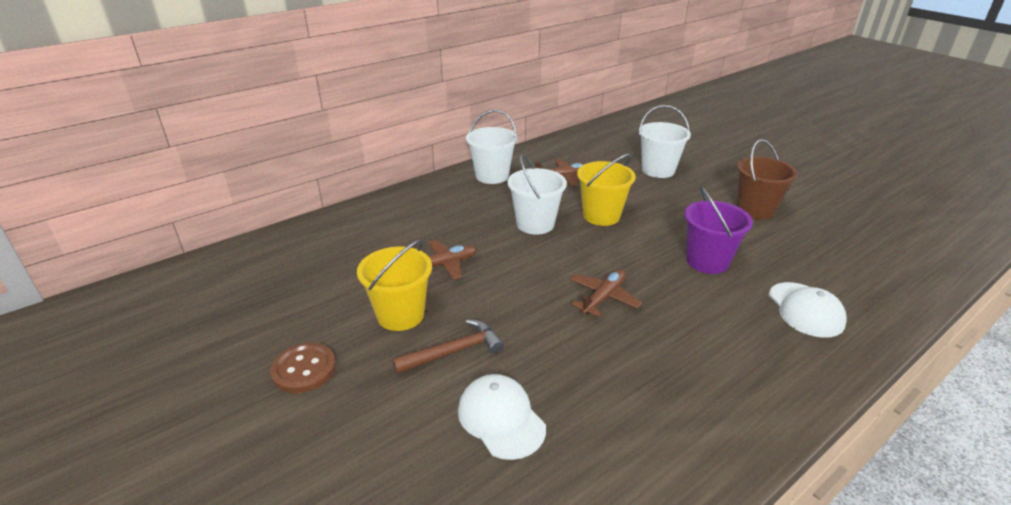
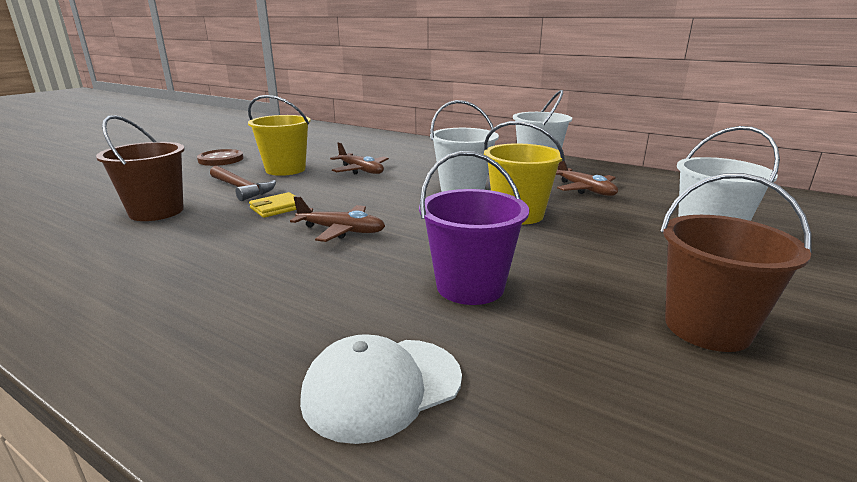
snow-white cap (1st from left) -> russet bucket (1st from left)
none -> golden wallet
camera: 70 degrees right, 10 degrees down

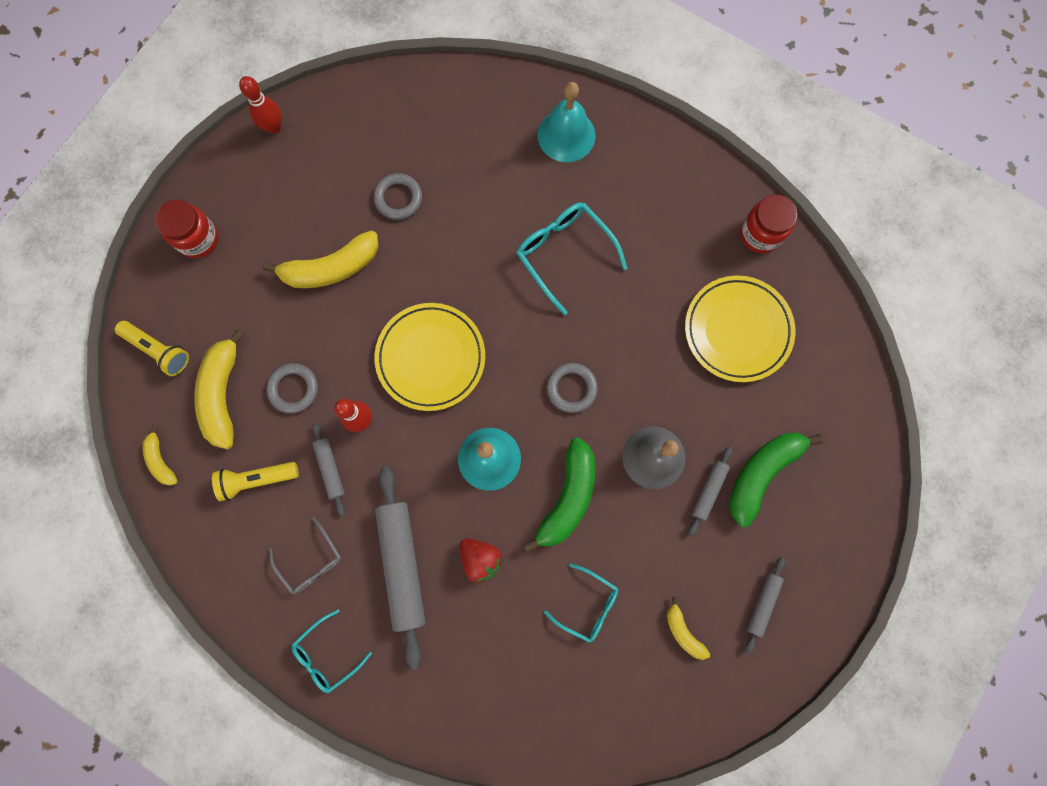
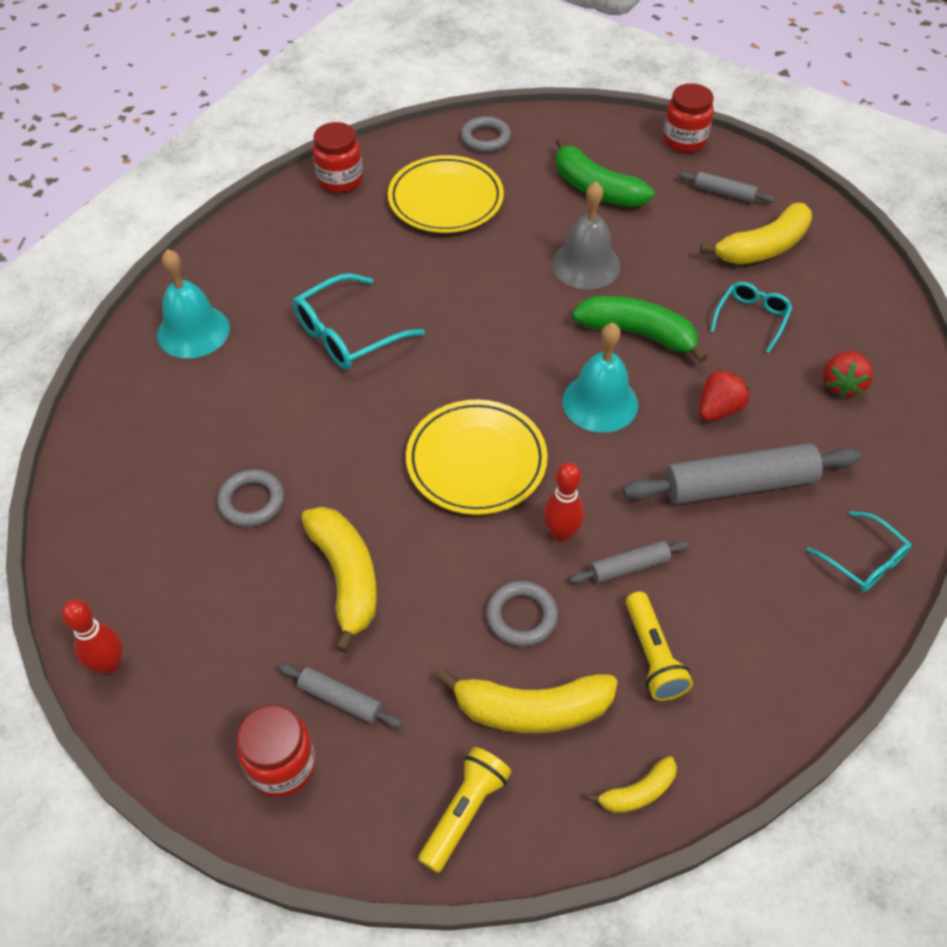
gray rolling pin (3rd from left in the first image) -> gray rolling pin (1st from left), moved
gray torus (3rd from left in the first image) -> gray torus (2nd from left), moved
none -> red jam jar (3rd from left)
golden toy banana (4th from left), x1.91
none -> red strawberry (2nd from left)
gray spectacles -> none
camera: 90 degrees left, 25 degrees down

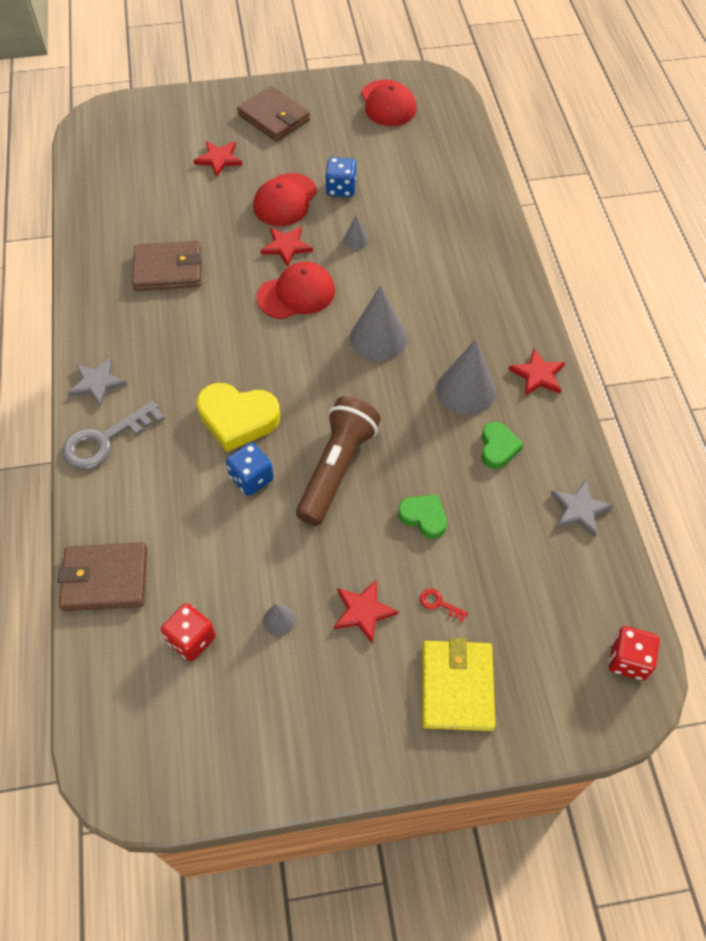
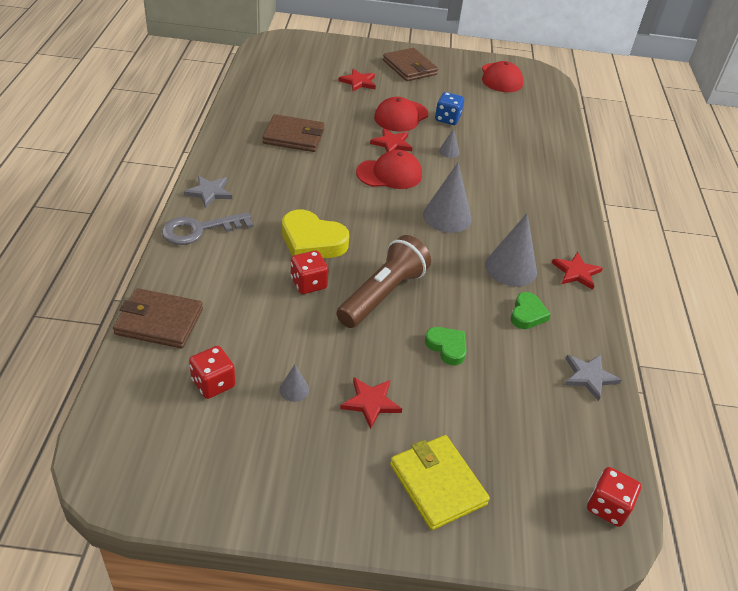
royal blue dice (1st from left) -> red dice (2nd from left)
golden wallet, 45 degrees counterclockwise
red key -> none
camera: 10 degrees right, 15 degrees down

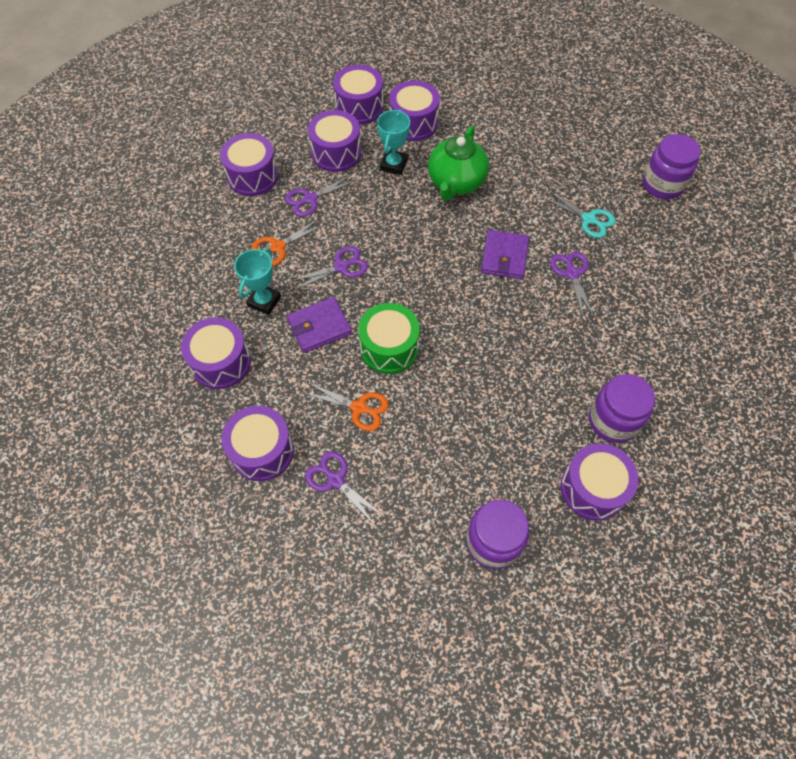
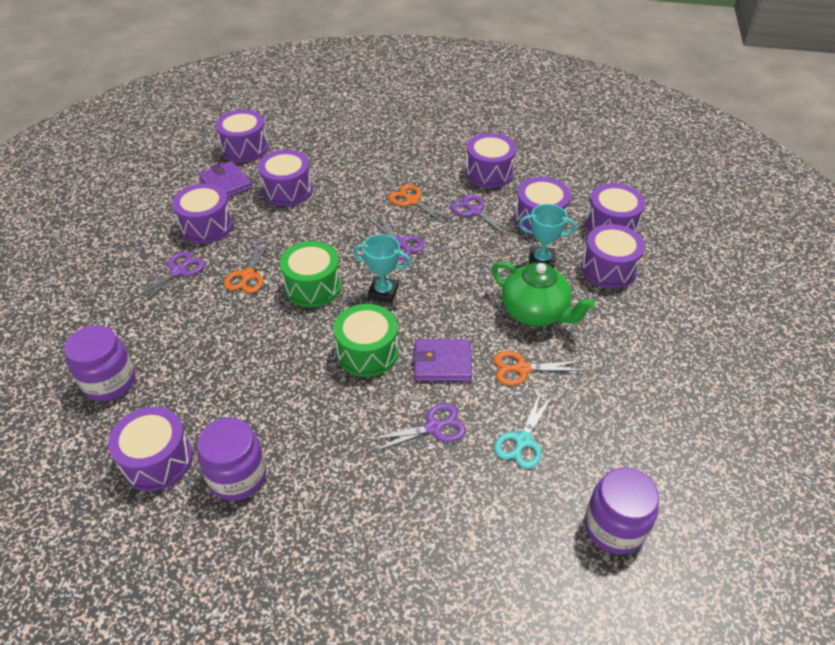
royal purple wallet (1st from left), moved
none -> royal purple drum (3rd from left)
none -> emerald drum (2nd from left)
teal award cup (1st from left), moved
emerald china teapot, 150 degrees counterclockwise
none -> bright orange shears (3rd from left)
camera: 80 degrees right, 15 degrees down

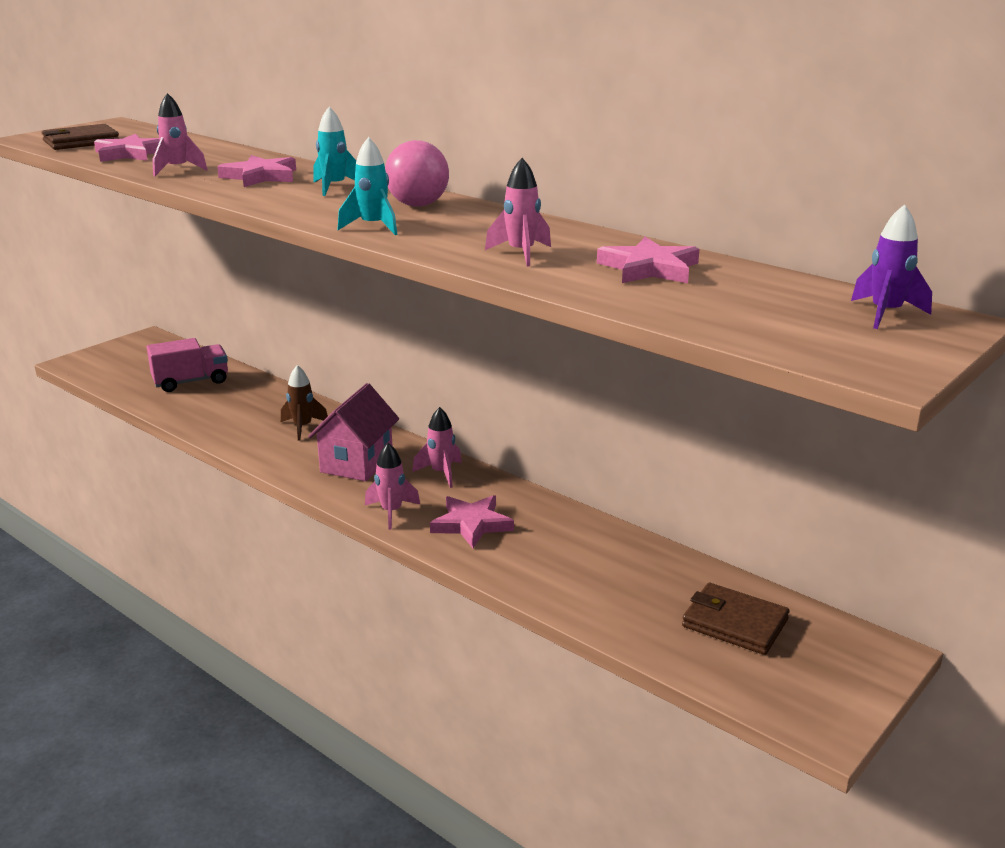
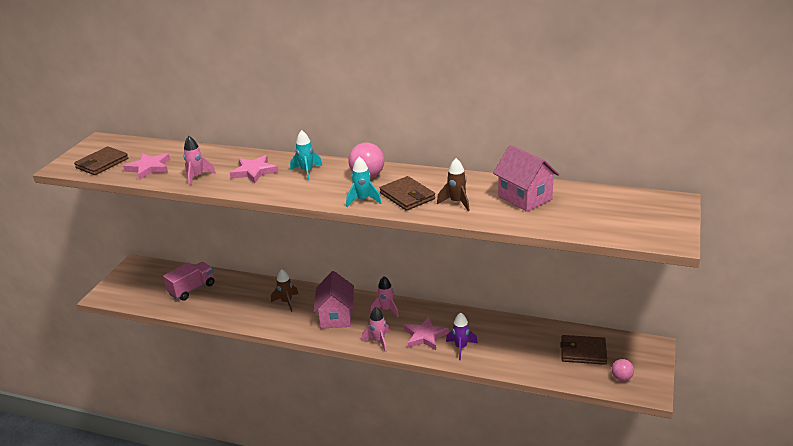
none -> russet wallet (2nd from left)
pink spaceship (4th from left) -> russet spaceship (2nd from left)
royal purple spaceship, moved
pink five-pointed star (4th from left) -> pink cottage (2nd from left)
none -> pink sphere (2nd from left)
camera: 20 degrees left, 5 degrees up

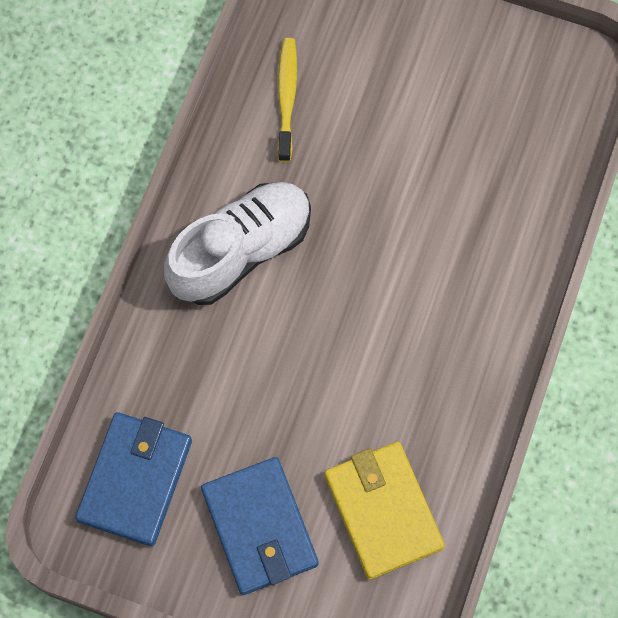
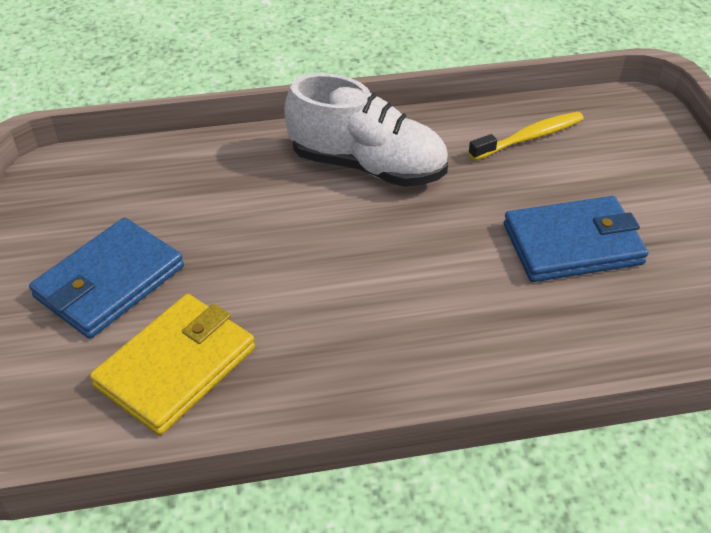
royal blue wallet (1st from left in the first image) -> royal blue wallet (2nd from left), moved
camera: 60 degrees right, 25 degrees down

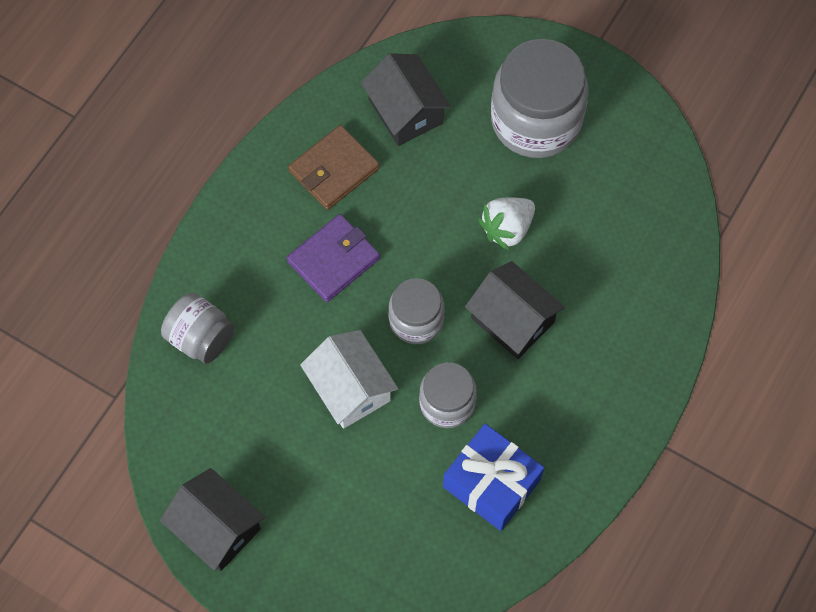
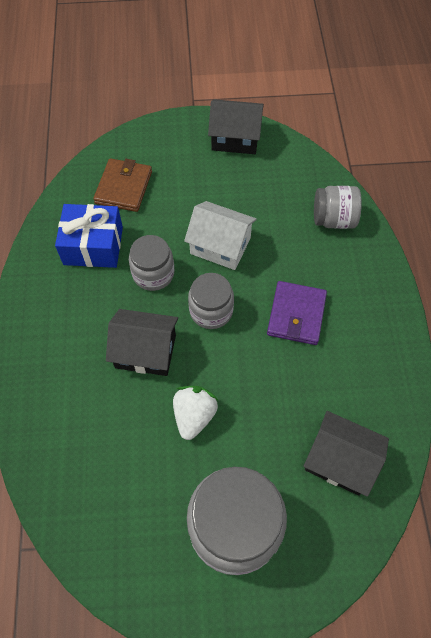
russet wallet, moved
camera: 145 degrees right, 5 degrees down

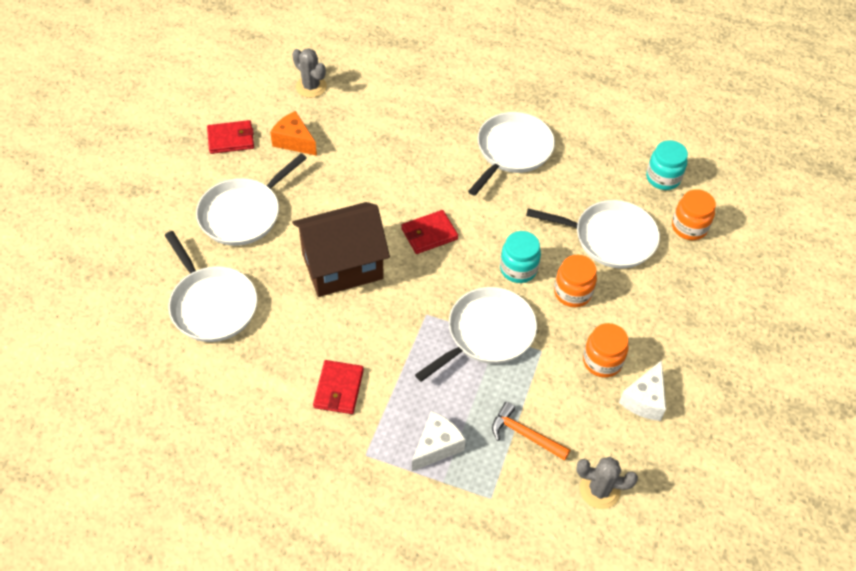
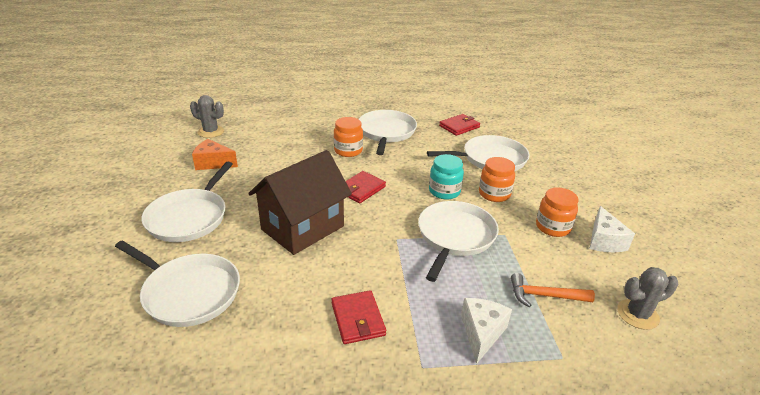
bright orange jam jar (3rd from left in the first image) -> bright orange jam jar (1st from left), moved
red wallet (1st from left in the first image) -> red wallet (3rd from left), moved
teal jam jar (2nd from left) -> none
camera: 25 degrees left, 20 degrees down

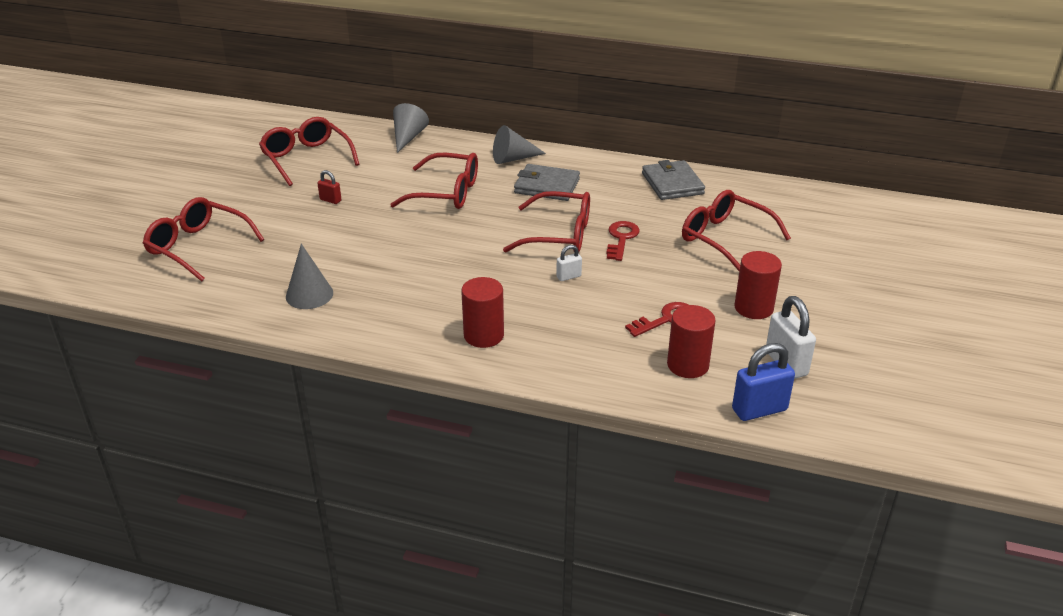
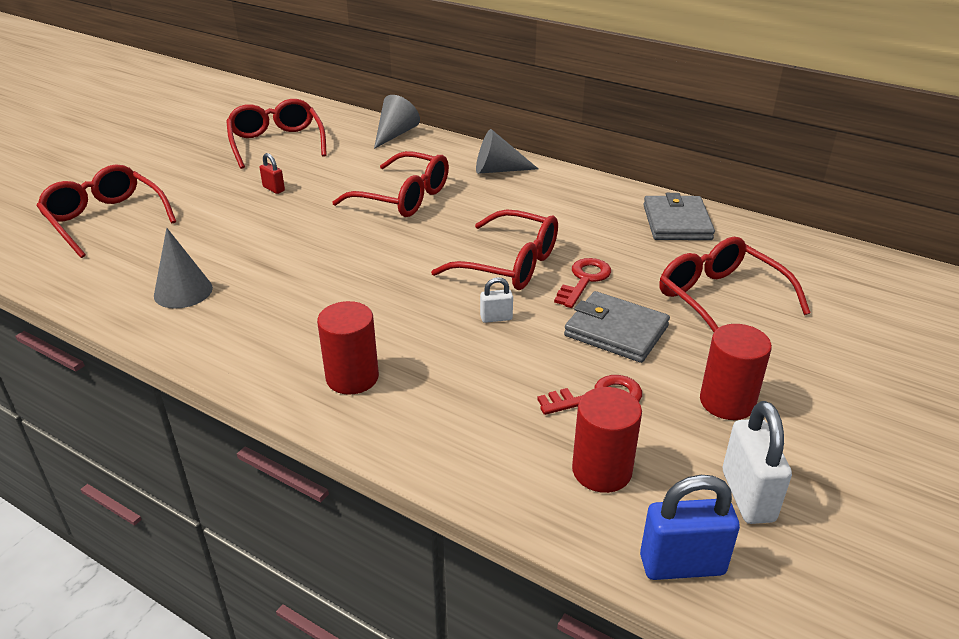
gray wallet (1st from left), moved
camera: 15 degrees right, 0 degrees up

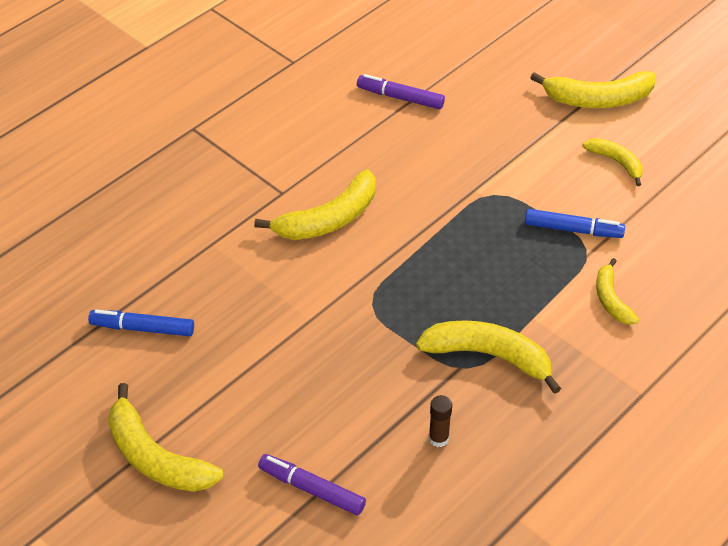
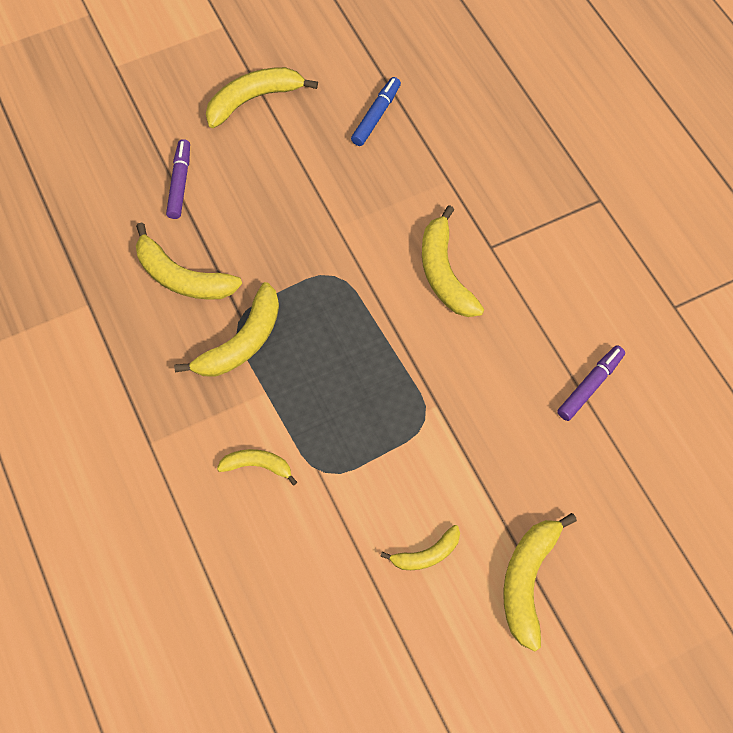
russet glue -> golden toy banana (1st from left)
royal purple marker pen (1st from left), 45 degrees counterclockwise
royal blue marker pen (2nd from left) -> none
camera: 110 degrees right, 15 degrees up

